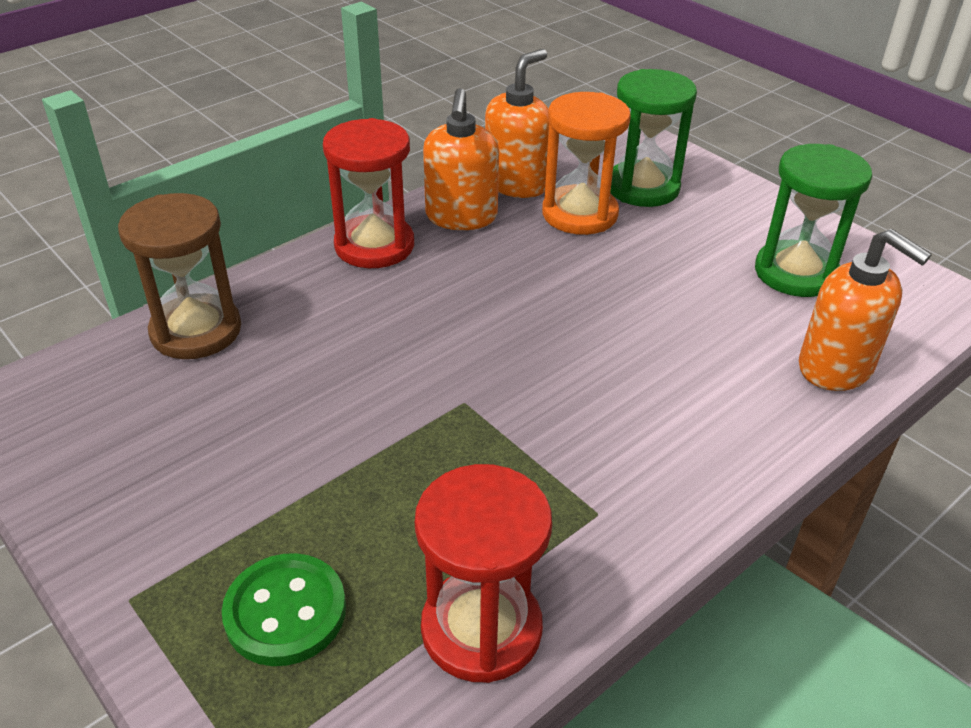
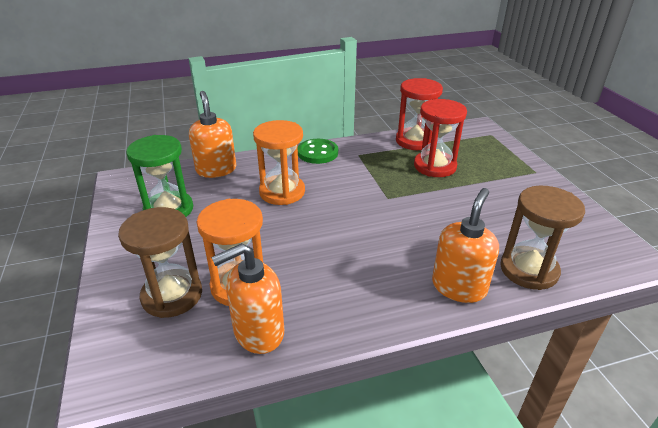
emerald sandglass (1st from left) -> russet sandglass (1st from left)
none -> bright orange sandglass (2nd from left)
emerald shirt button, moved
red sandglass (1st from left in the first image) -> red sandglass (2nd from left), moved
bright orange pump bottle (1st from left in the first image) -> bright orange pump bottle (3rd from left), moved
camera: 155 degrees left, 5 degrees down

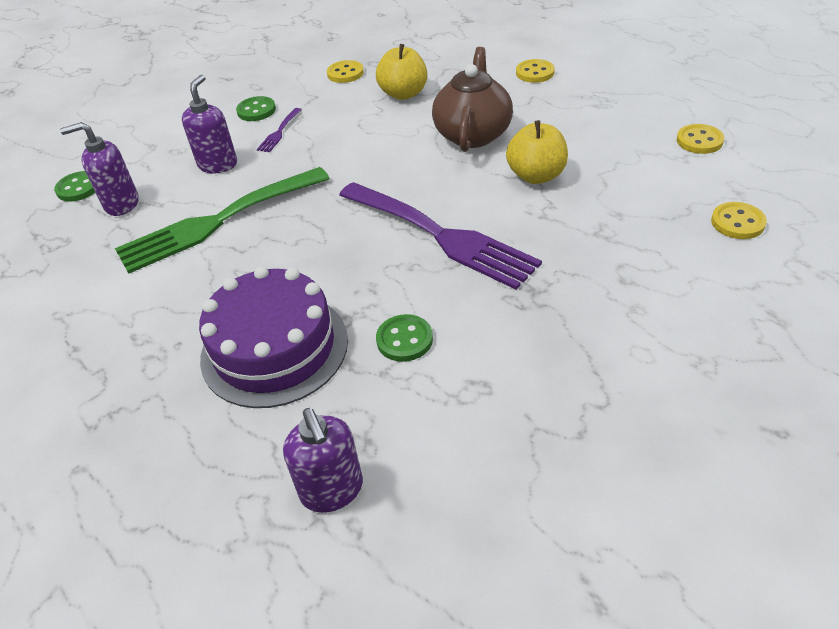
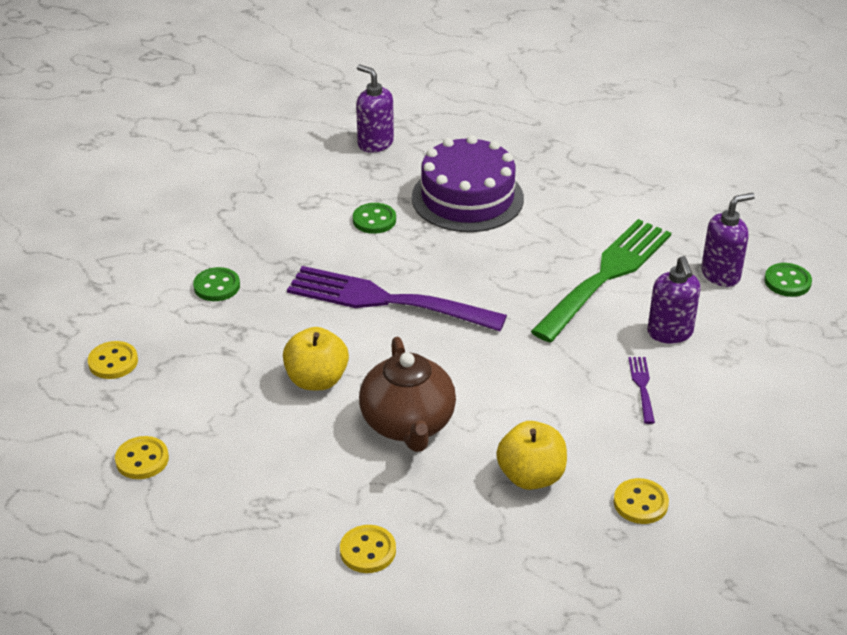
emerald shirt button (2nd from left in the first image) -> emerald shirt button (1st from left), moved
camera: 155 degrees right, 5 degrees down

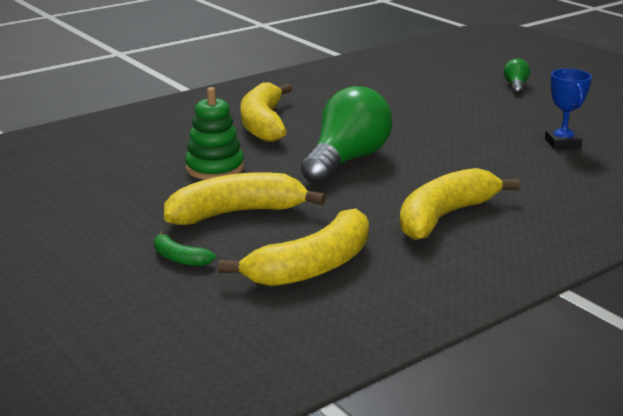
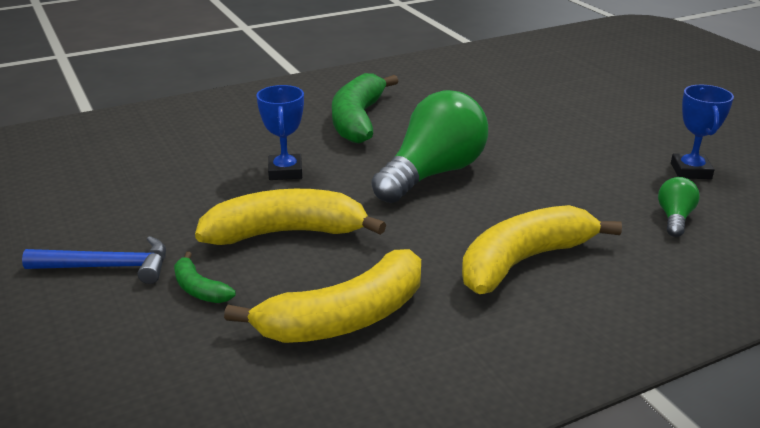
none -> royal blue carpenter's hammer
emerald stacking toy -> royal blue award cup (1st from left)
golden toy banana (2nd from left) -> emerald toy banana (2nd from left)
emerald light bulb (2nd from left), moved
camera: 10 degrees right, 5 degrees up

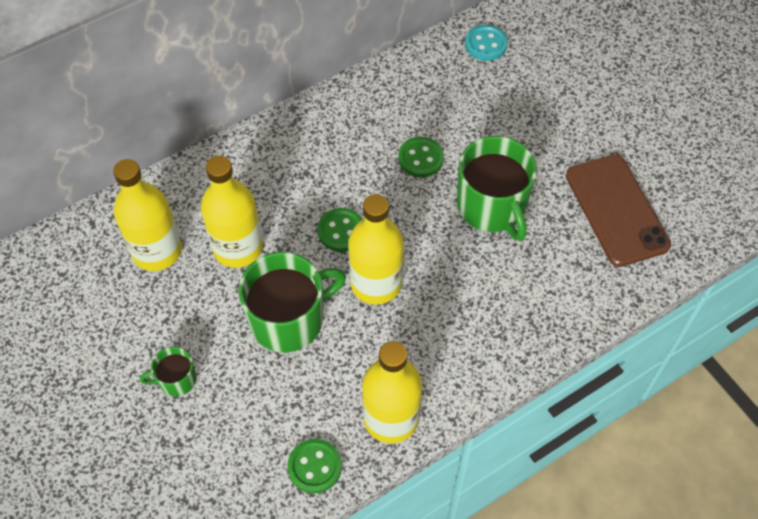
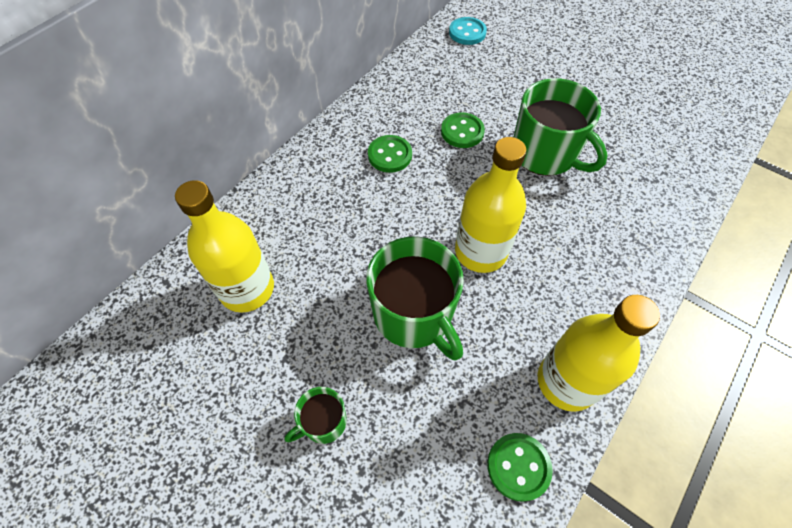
emerald tea mug (2nd from left), 105 degrees clockwise
emerald shirt button (2nd from left in the first image) -> emerald shirt button (1st from left), moved
golden bottle (2nd from left) -> none
russet phone -> none
camera: 20 degrees left, 0 degrees up

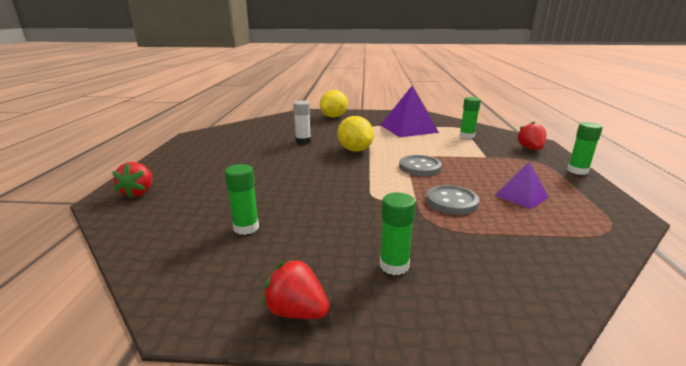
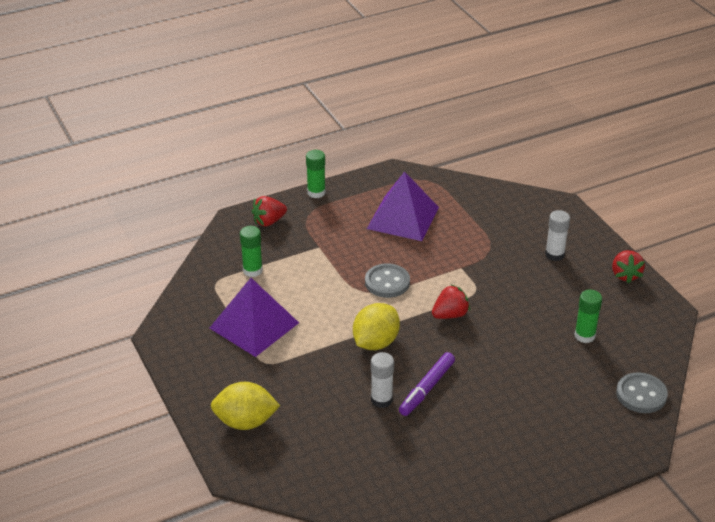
royal purple pyramid (2nd from left), x1.76
none -> royal purple marker pen
red strawberry (1st from left in the first image) -> red strawberry (2nd from left), moved
emerald glue (2nd from left) -> snow-white glue (2nd from left)
gray shirt button (2nd from left), moved
camera: 120 degrees left, 15 degrees up

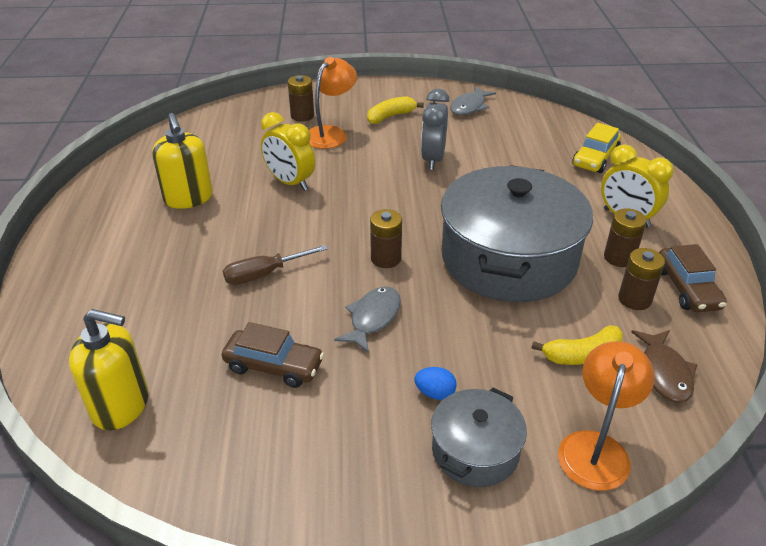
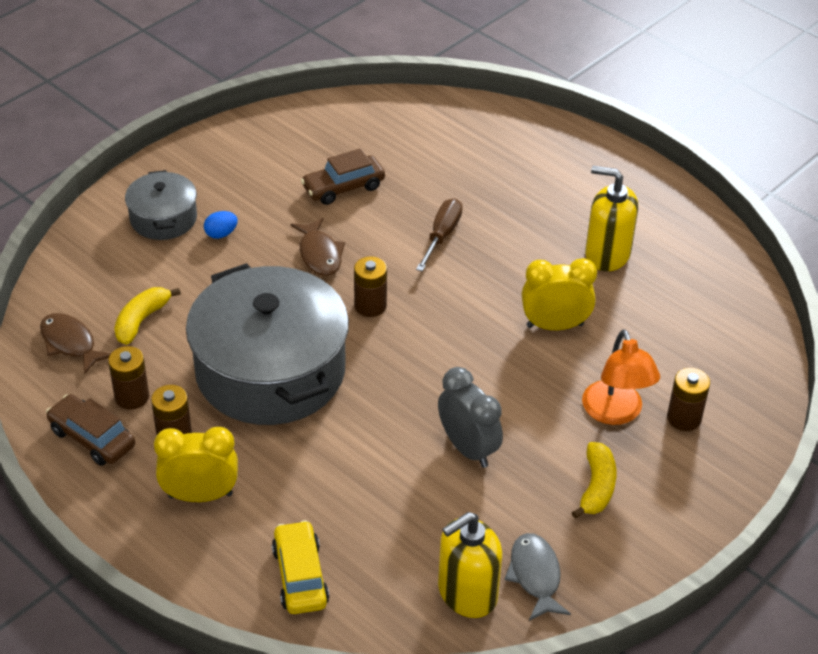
gray fish figure (1st from left) -> russet fish figure (2nd from left)
golden pump bottle (1st from left), moved
bright orange reading lamp (2nd from left) -> none
camera: 135 degrees right, 5 degrees up

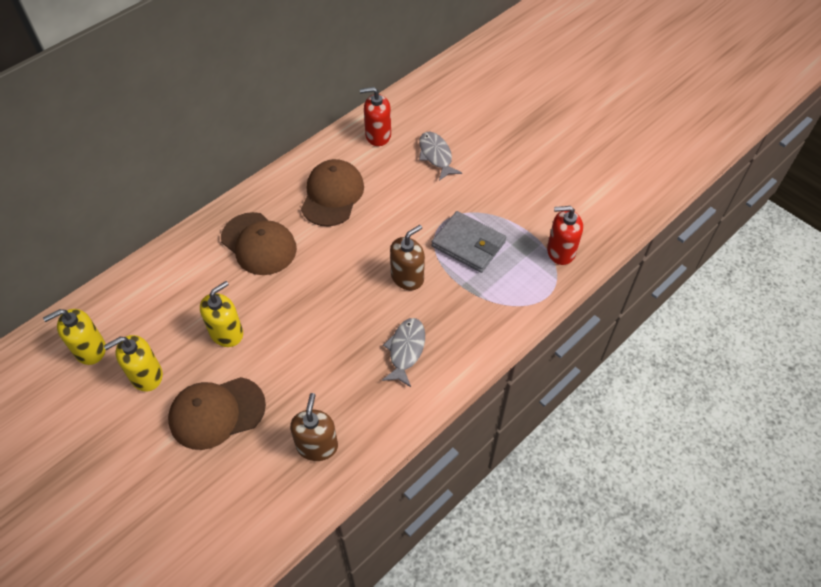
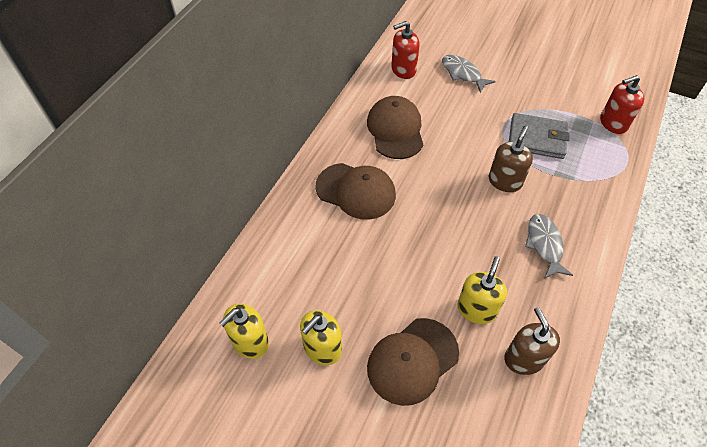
golden pump bottle (3rd from left), moved
camera: 20 degrees left, 0 degrees up

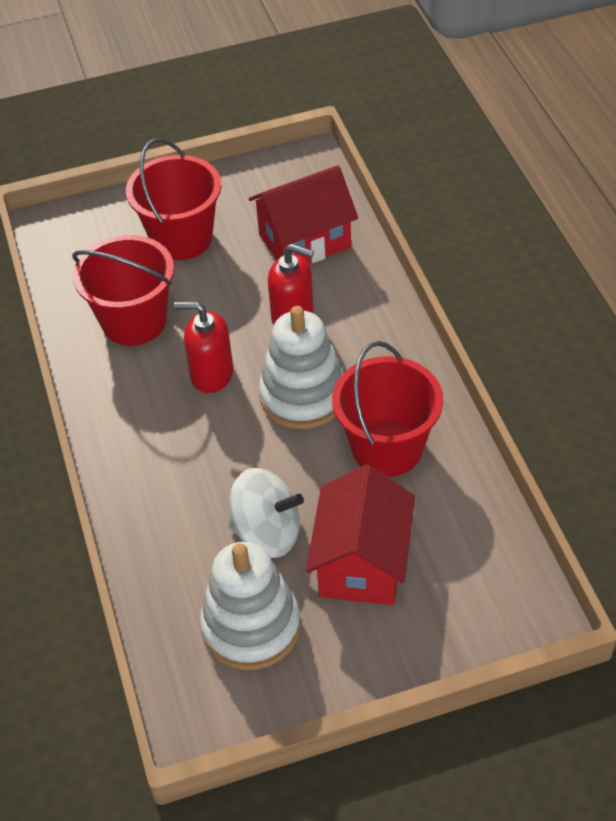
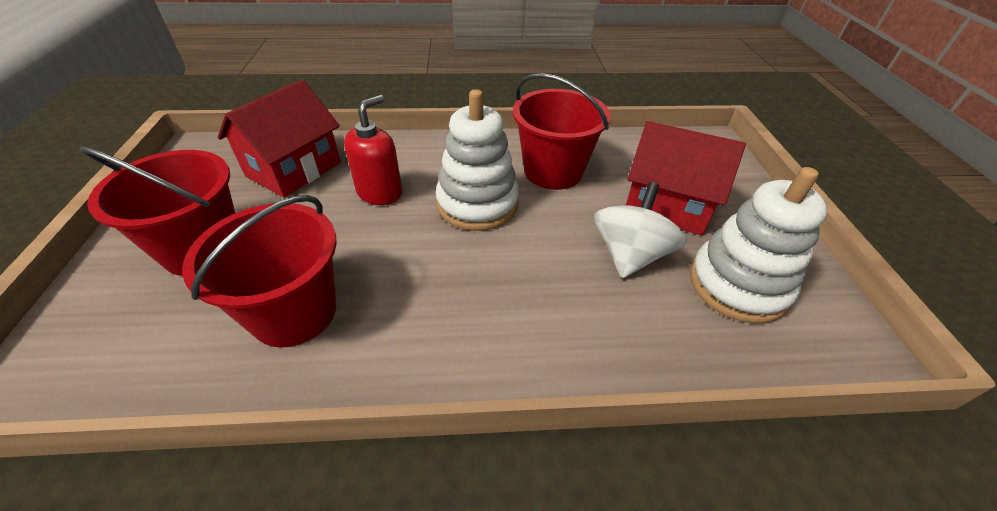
red cottage (1st from left), 45 degrees clockwise
red pump bottle (1st from left) -> none
camera: 80 degrees left, 5 degrees down

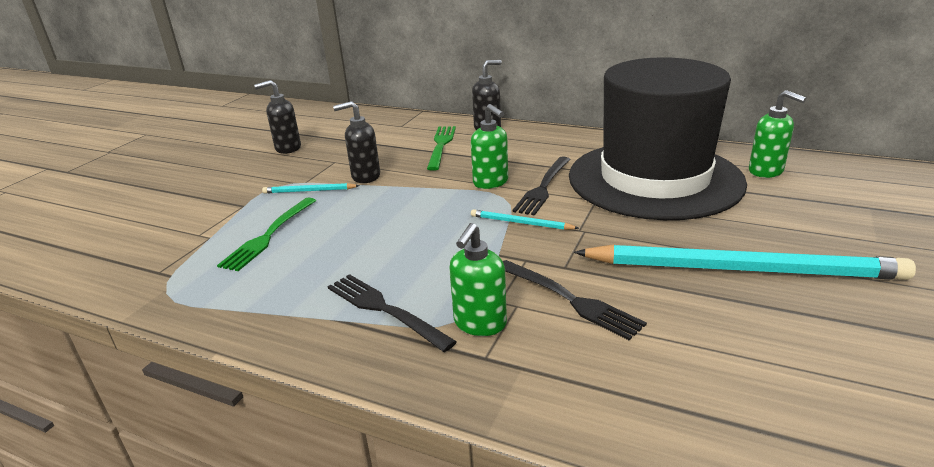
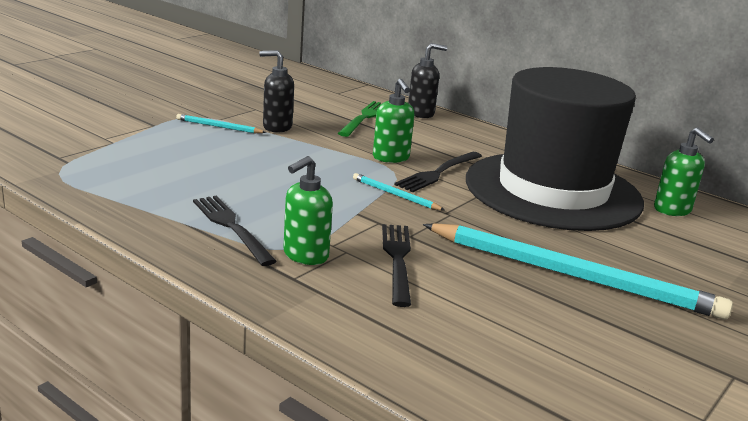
ebony fork (3rd from left in the first image) -> ebony fork (2nd from left), 150 degrees counterclockwise
emerald fork (1st from left) -> none
ebony pump bottle (1st from left) -> none
camera: 10 degrees right, 5 degrees down

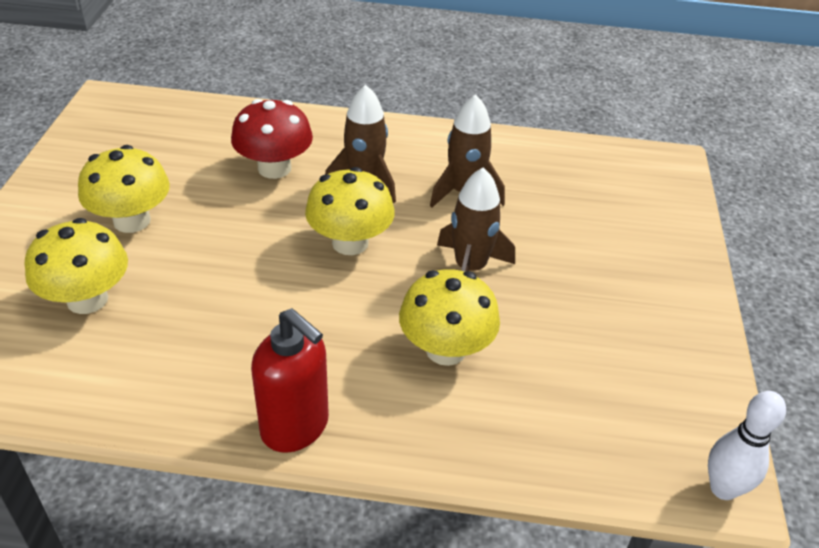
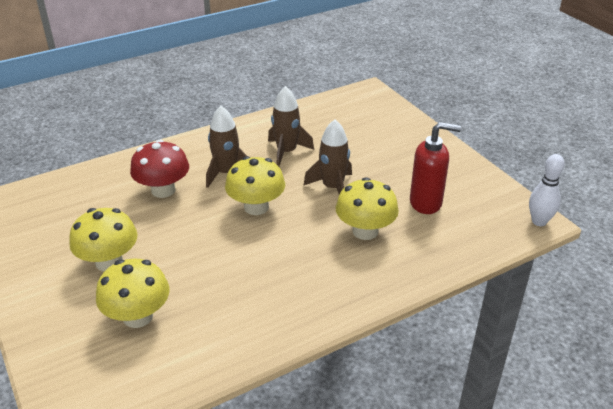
red pump bottle, moved
camera: 35 degrees left, 5 degrees down

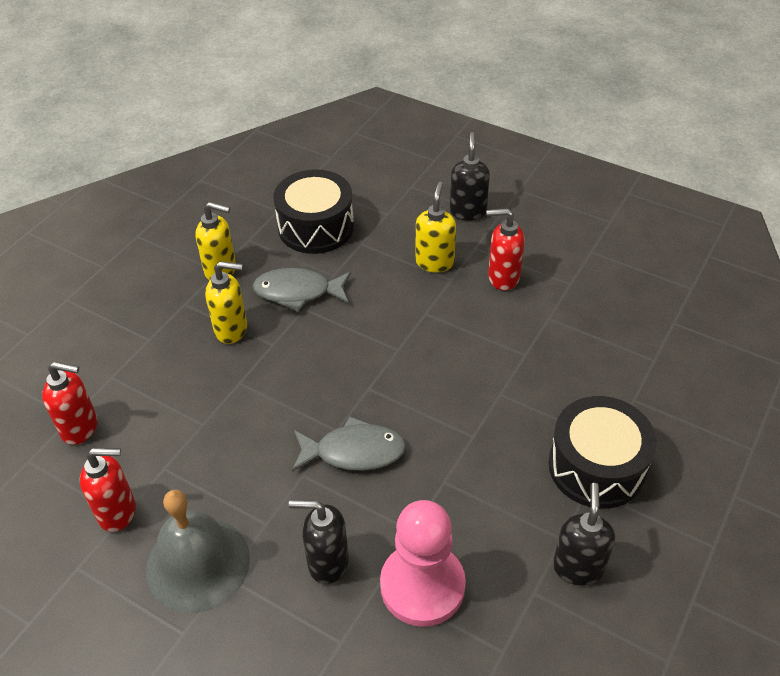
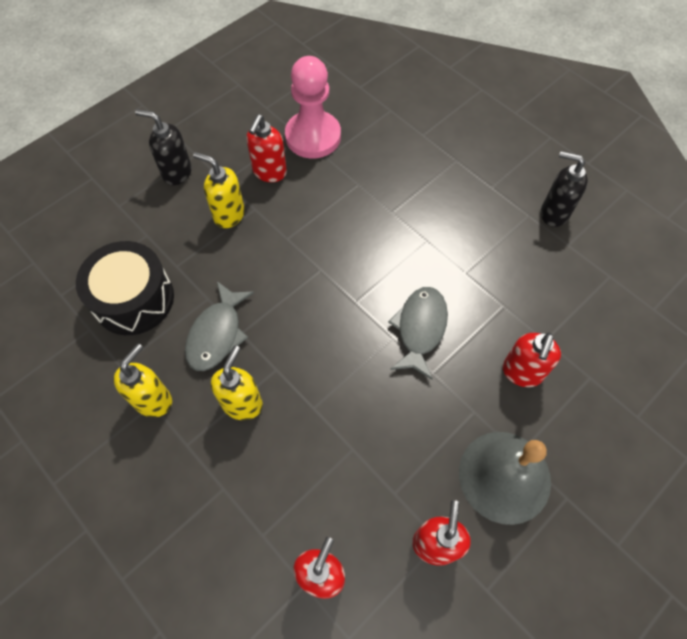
pink pawn, moved
ebony pump bottle (1st from left) -> red pump bottle (4th from left)
ebony drum (2nd from left) -> none
camera: 75 degrees left, 15 degrees up

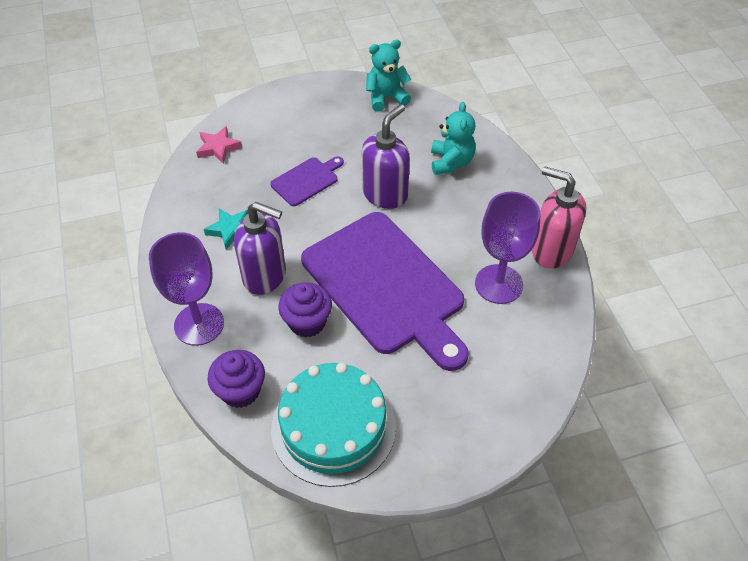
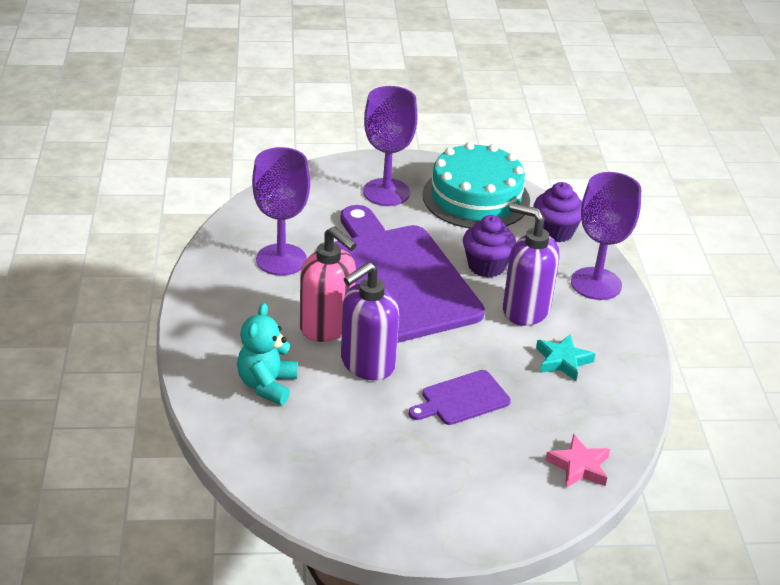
pink pump bottle, moved
none -> royal purple chalice (2nd from left)
teal stuffed bear (1st from left) -> none
camera: 170 degrees left, 15 degrees down

